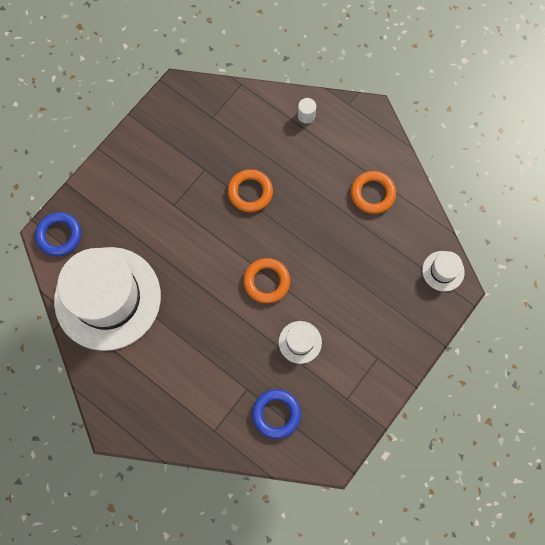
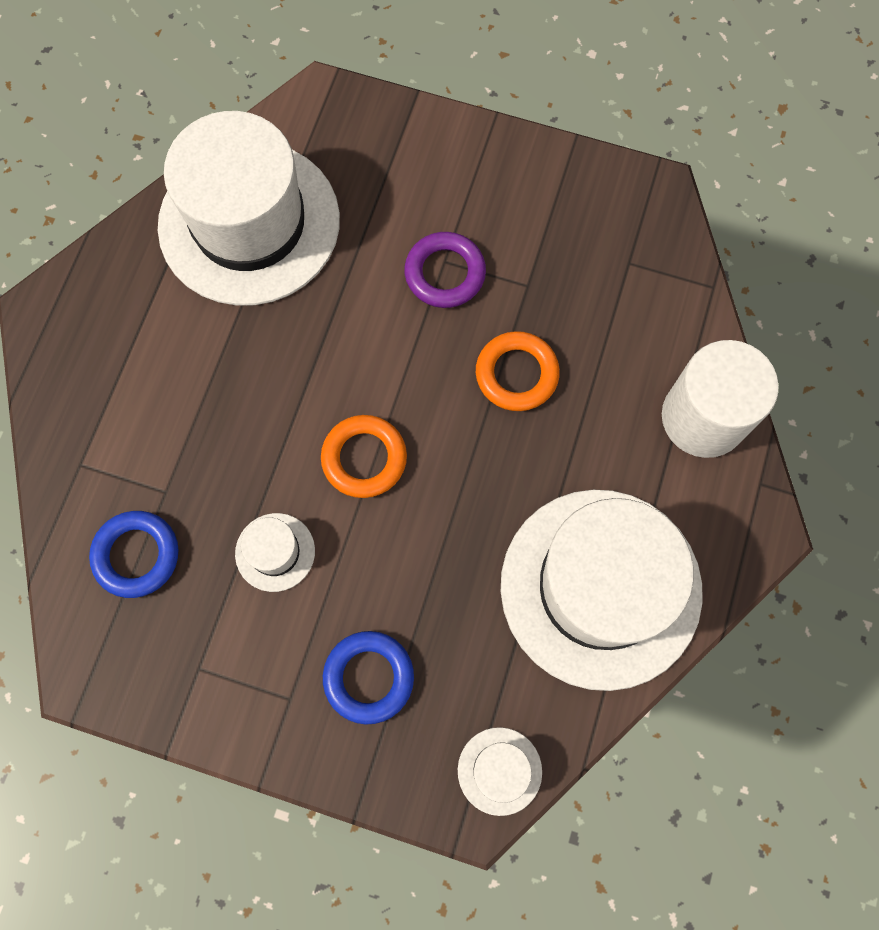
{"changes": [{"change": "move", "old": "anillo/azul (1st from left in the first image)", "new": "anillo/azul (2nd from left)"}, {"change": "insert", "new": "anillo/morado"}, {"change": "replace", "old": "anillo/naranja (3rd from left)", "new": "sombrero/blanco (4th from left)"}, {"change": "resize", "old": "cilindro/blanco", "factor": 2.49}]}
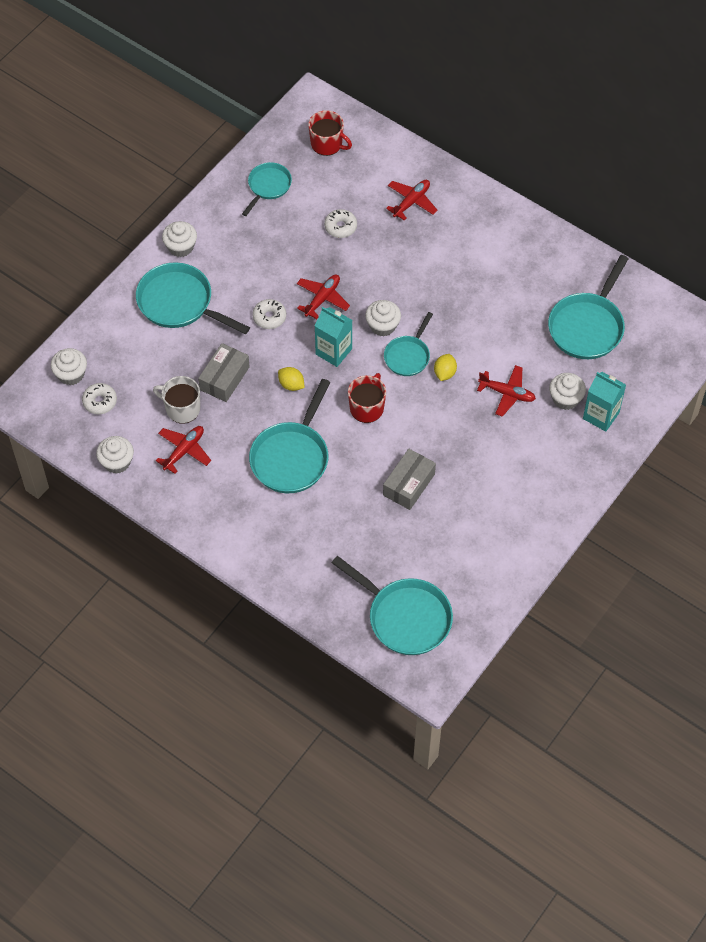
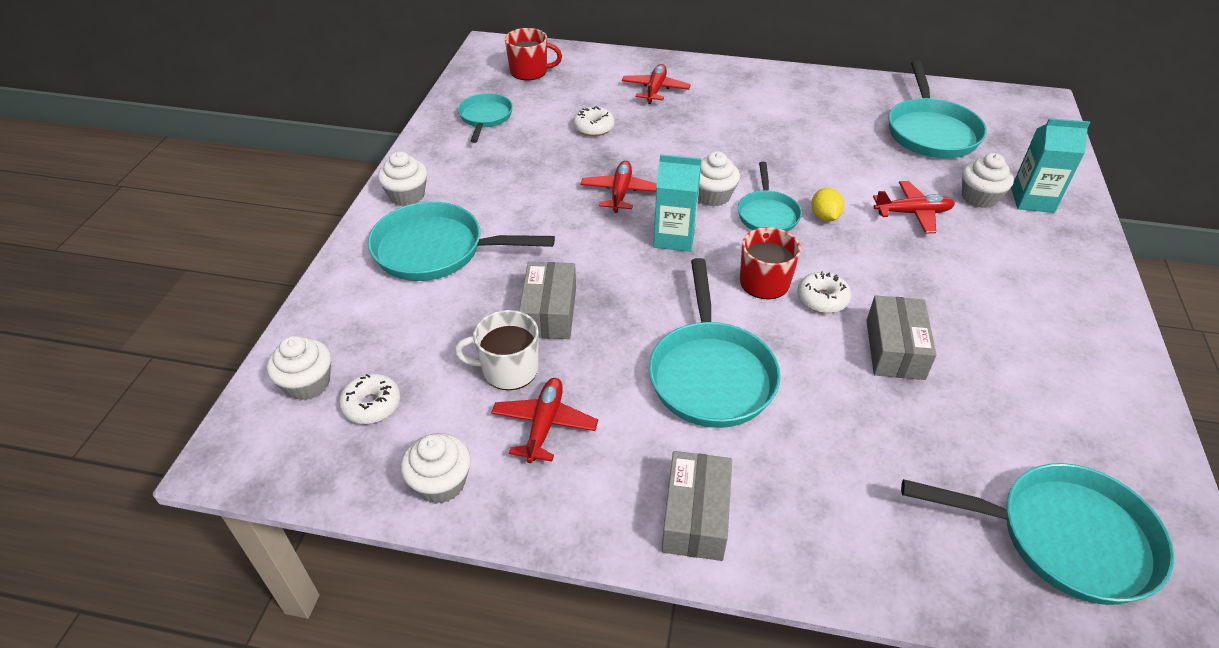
{"changes": [{"change": "insert", "new": "caja/gris (2nd from left)"}, {"change": "move", "old": "rosquilla/blanco (2nd from left in the first image)", "new": "rosquilla/blanco (3rd from left)"}, {"change": "delete", "old": "limón/amarillo (1st from left)"}]}
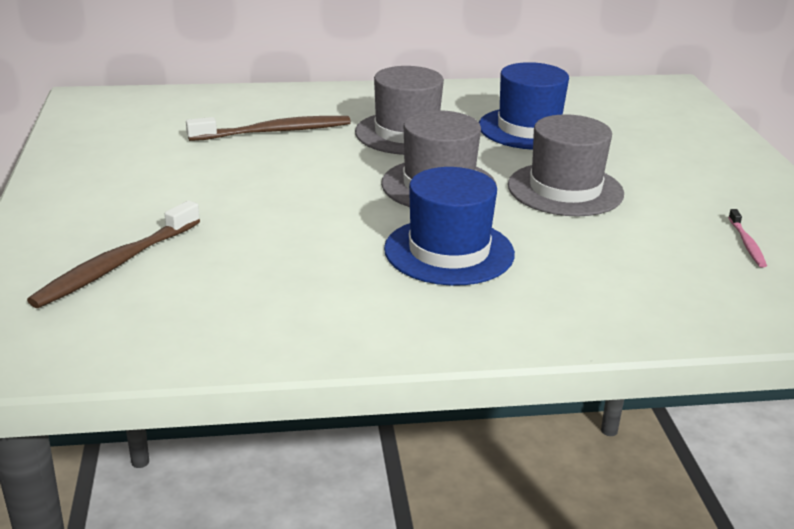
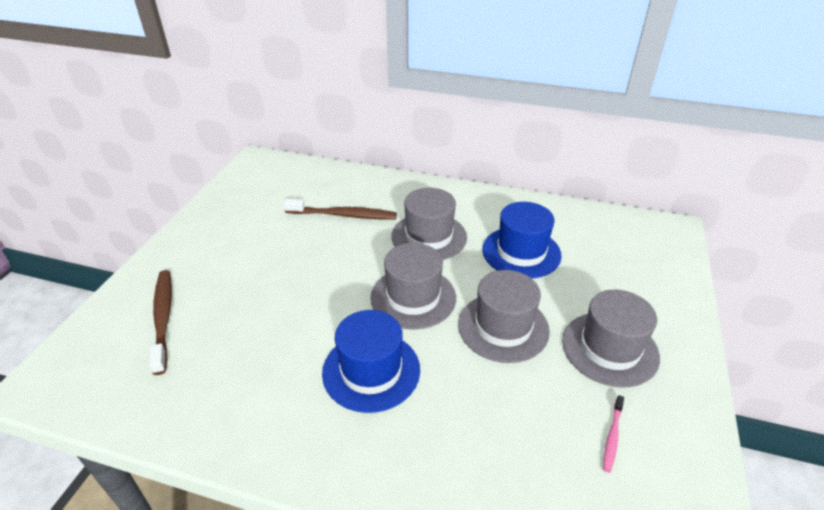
{"changes": [{"change": "rotate", "old": "cepillo de dientes/marrón (1st from left)", "degrees": 105}, {"change": "insert", "new": "sombrero/gris (4th from left)"}]}
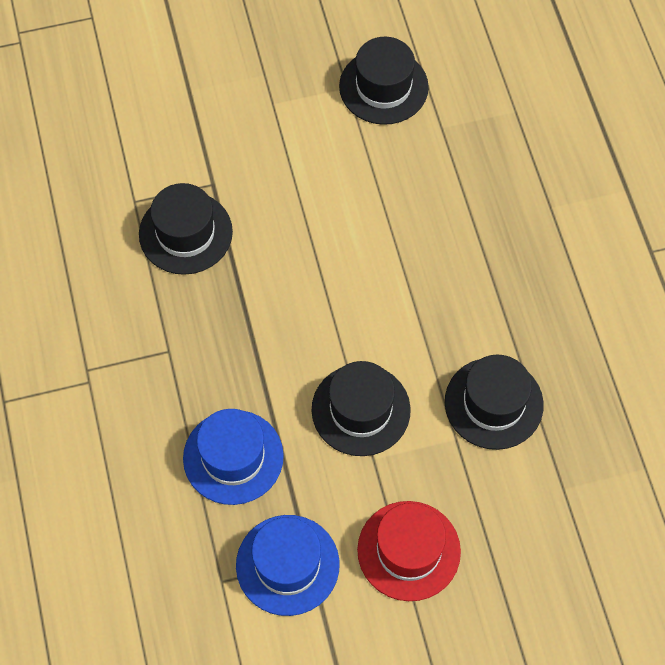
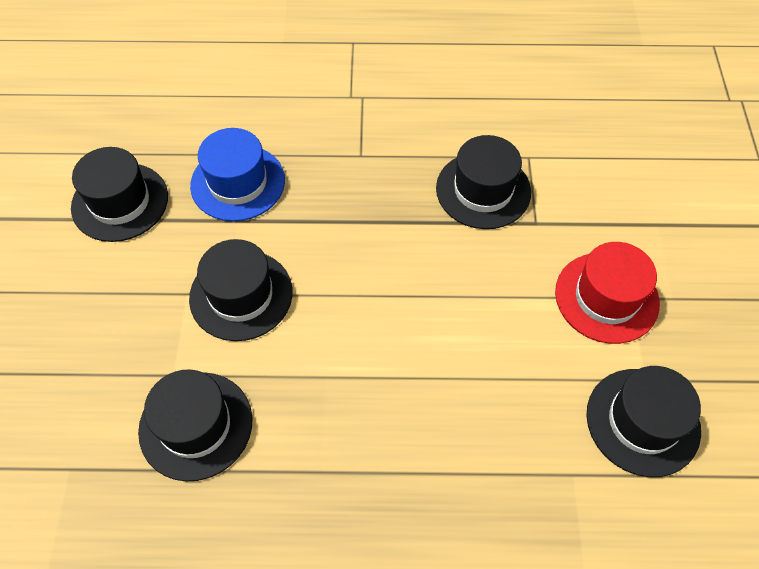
{"changes": [{"change": "recolor", "old": "sombrero/azul (2nd from left)", "new": "sombrero/negro (1st from left)"}, {"change": "move", "old": "sombrero/rojo"}]}
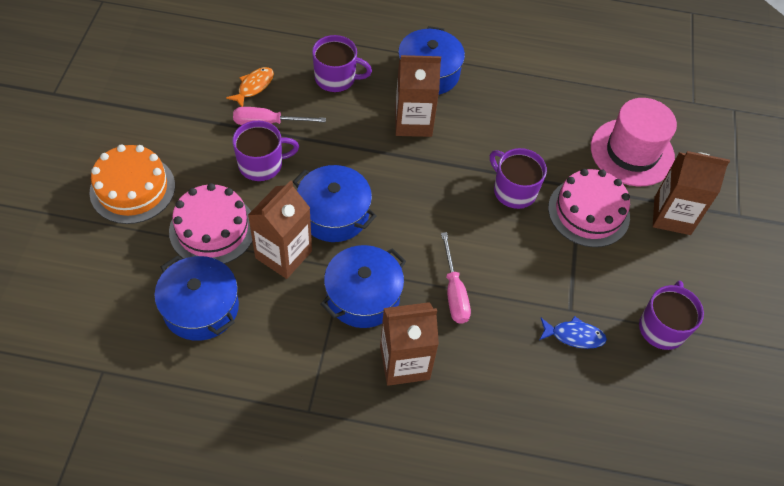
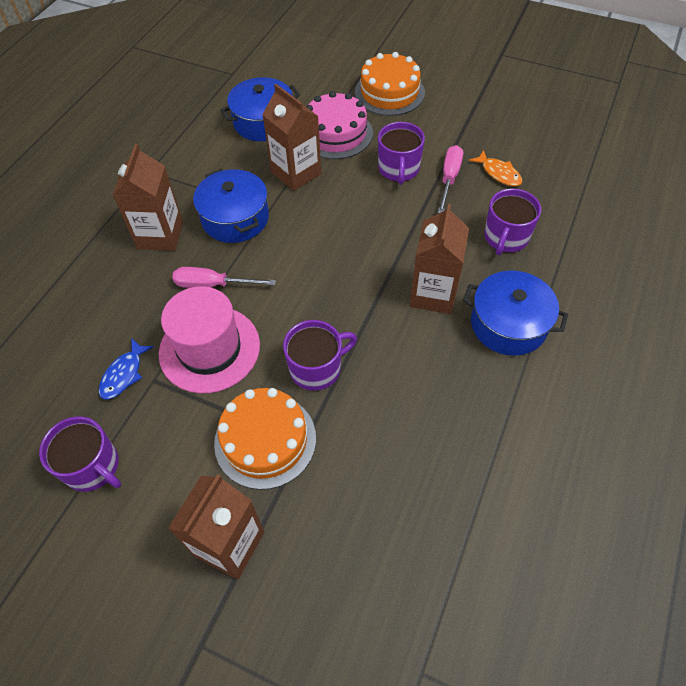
{"changes": [{"change": "move", "old": "sombrero/rosa"}, {"change": "recolor", "old": "tarta/rosa (2nd from left)", "new": "tarta/naranja (1st from left)"}, {"change": "delete", "old": "olla/azul (2nd from left)"}]}
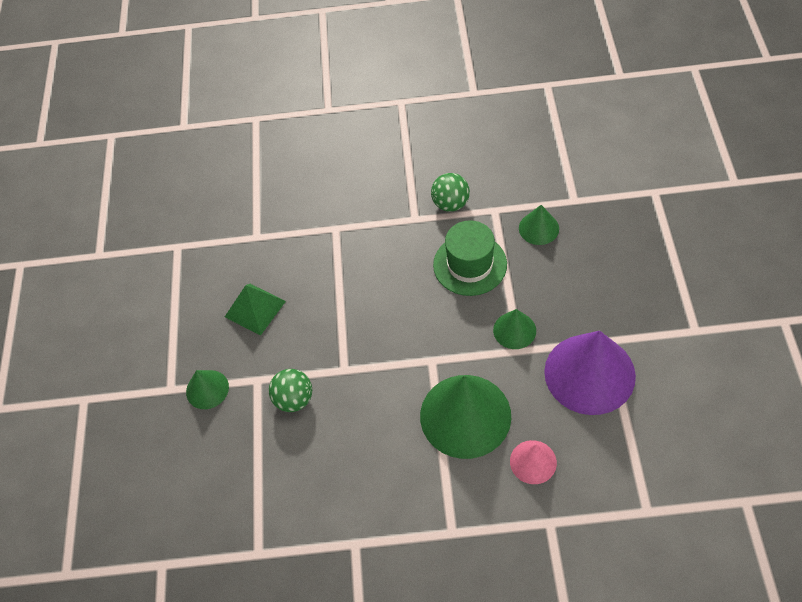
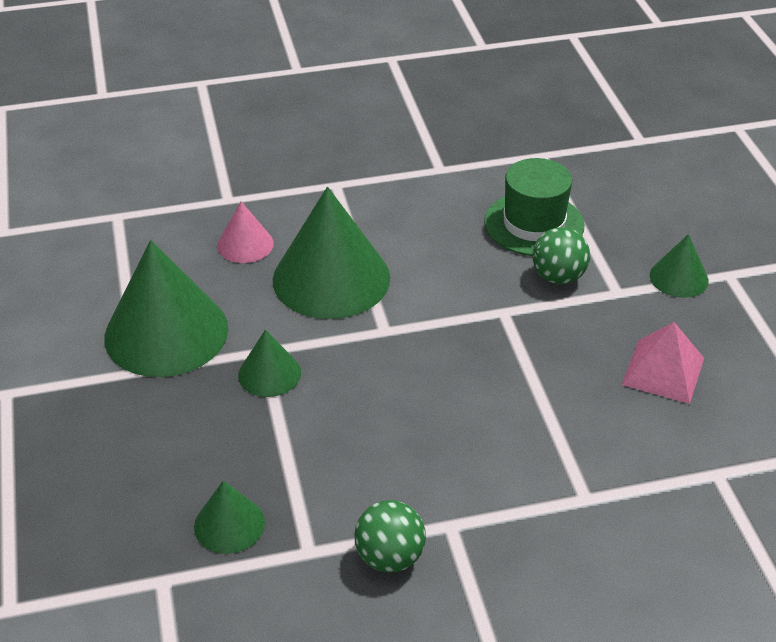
{"changes": [{"change": "recolor", "old": "cono/morado", "new": "cono/verde (1st from left)"}, {"change": "move", "old": "sombrero/verde"}, {"change": "recolor", "old": "pirámide/verde", "new": "pirámide/rosa"}]}
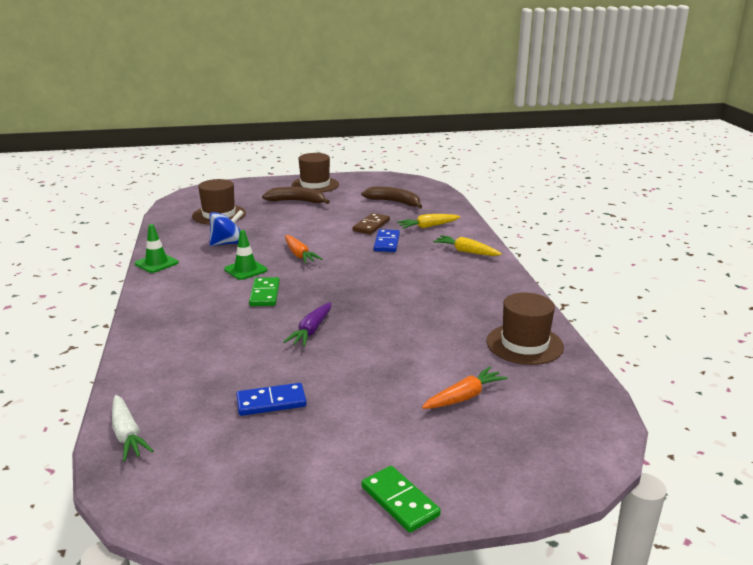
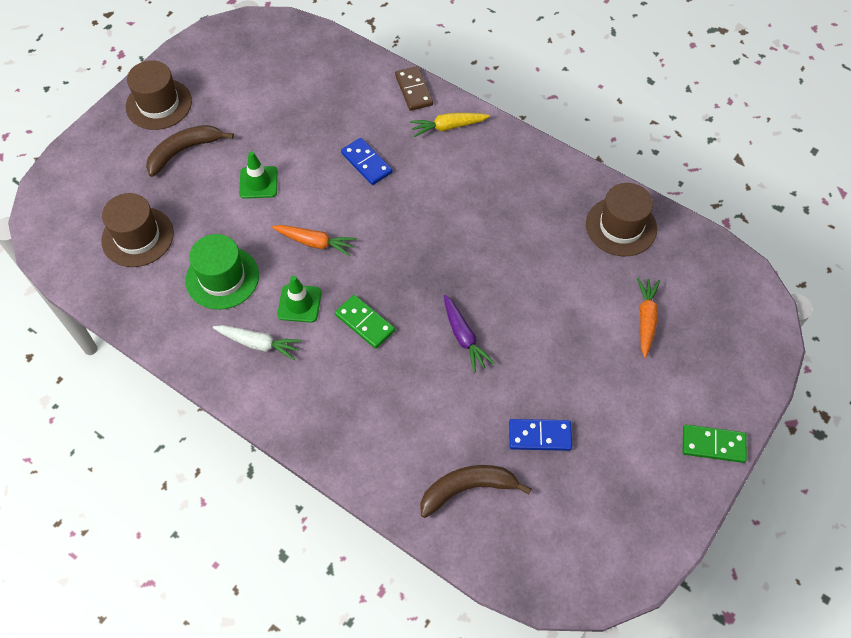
{"changes": [{"change": "replace", "old": "peonza/azul", "new": "sombrero/verde"}, {"change": "move", "old": "zanahoria/blanco"}, {"change": "move", "old": "cono de tráfico/verde (1st from left)"}, {"change": "move", "old": "ficha de dominó/marrón"}, {"change": "move", "old": "plátano/marrón (2nd from left)"}, {"change": "rotate", "old": "ficha de dominó/azul (1st from left in the first image)", "degrees": 60}, {"change": "delete", "old": "zanahoria/amarillo (1st from left)"}]}
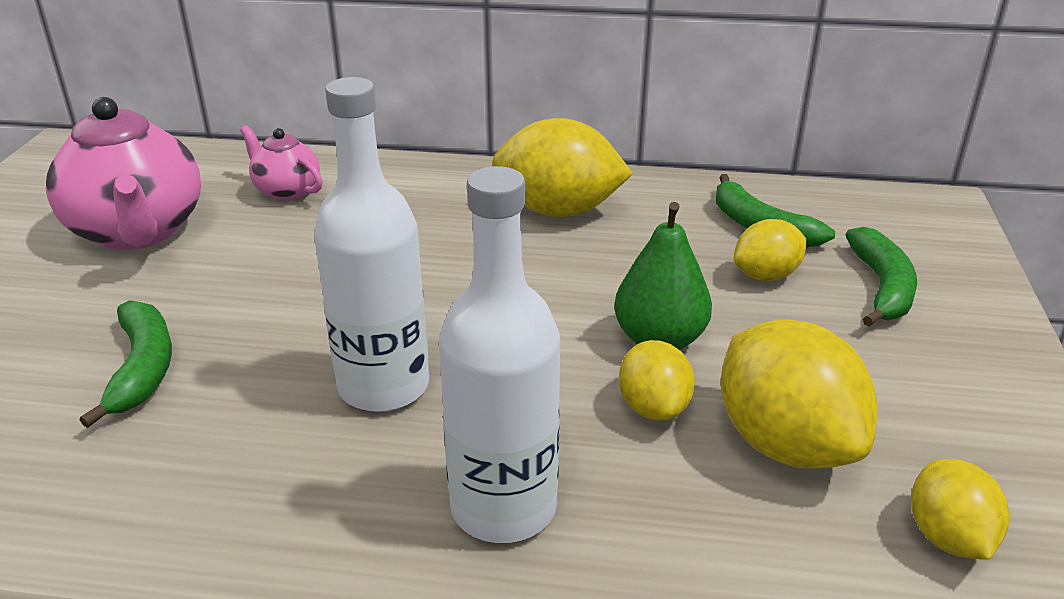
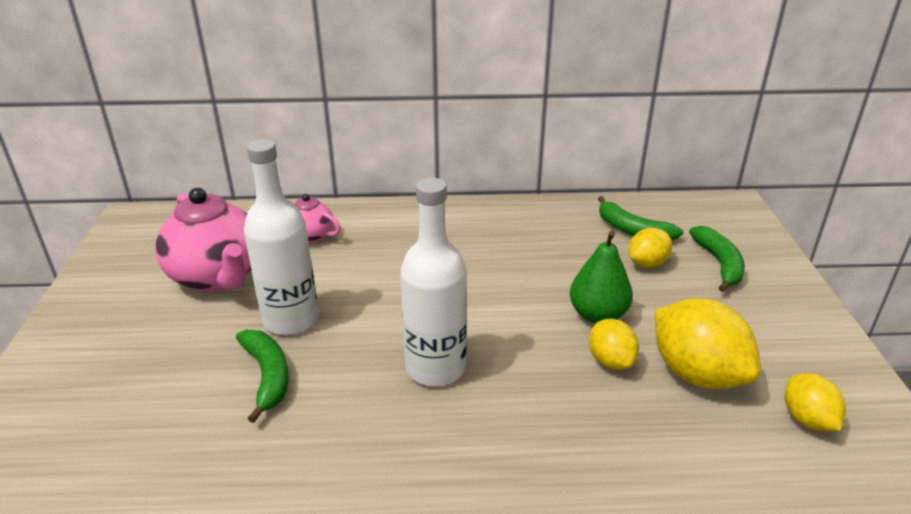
{"changes": [{"change": "move", "old": "botella/blanco (2nd from left in the first image)", "new": "botella/blanco (1st from left)"}, {"change": "delete", "old": "limón/amarillo (1st from left)"}]}
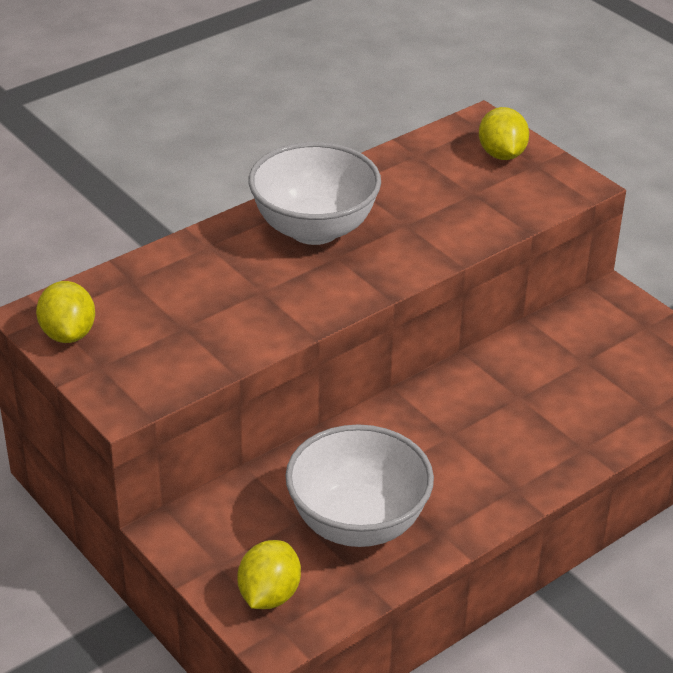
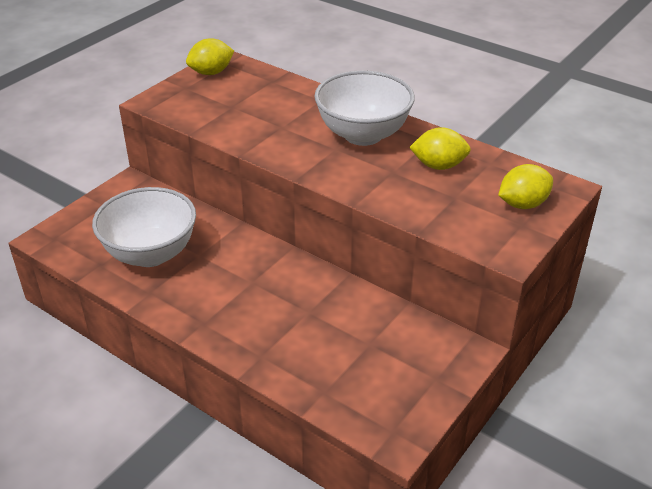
{"changes": [{"change": "move", "old": "limón/amarillo (2nd from left)"}]}
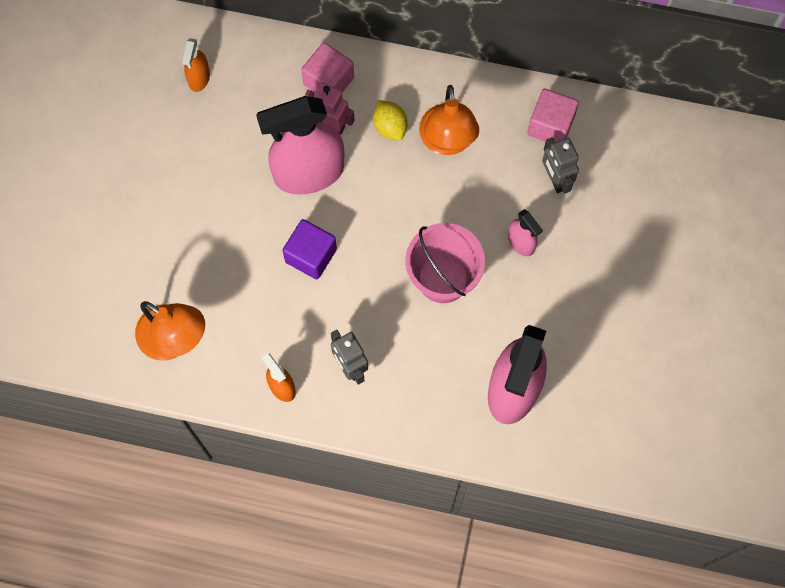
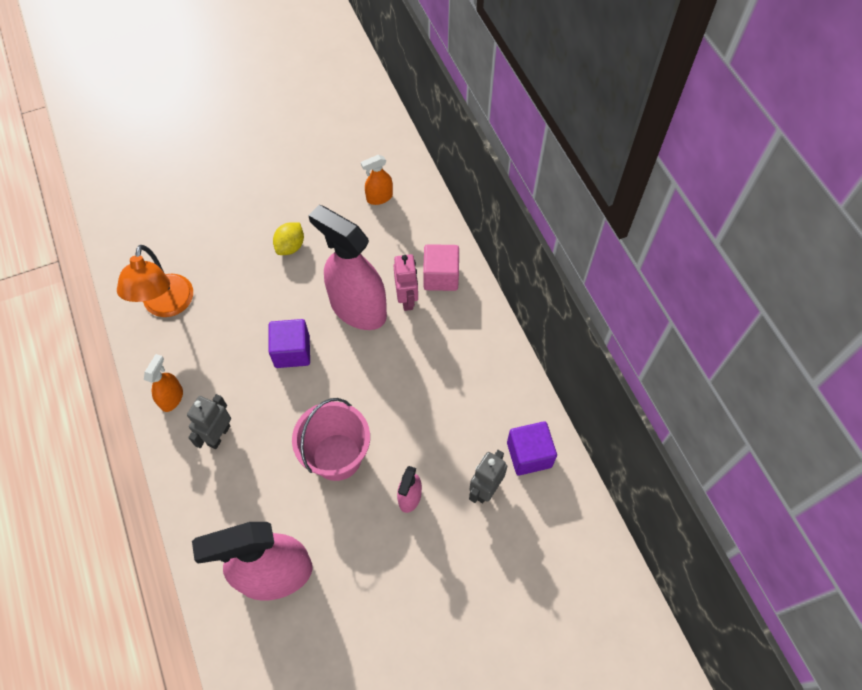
{"changes": [{"change": "move", "old": "limón/amarillo"}, {"change": "recolor", "old": "cubo/rosa (2nd from left)", "new": "cubo/morado (2nd from left)"}, {"change": "delete", "old": "lámpara/naranja (2nd from left)"}]}
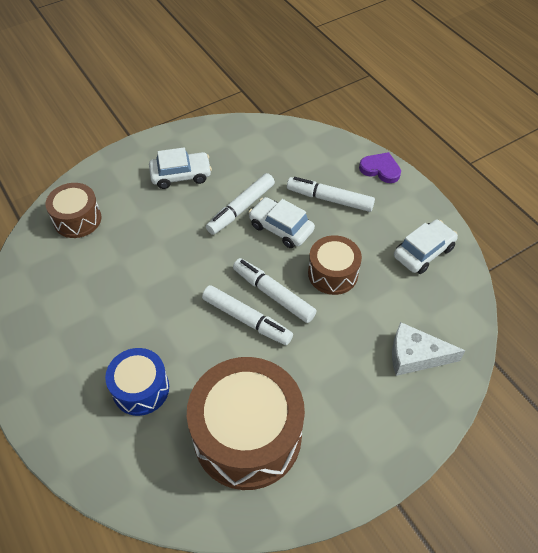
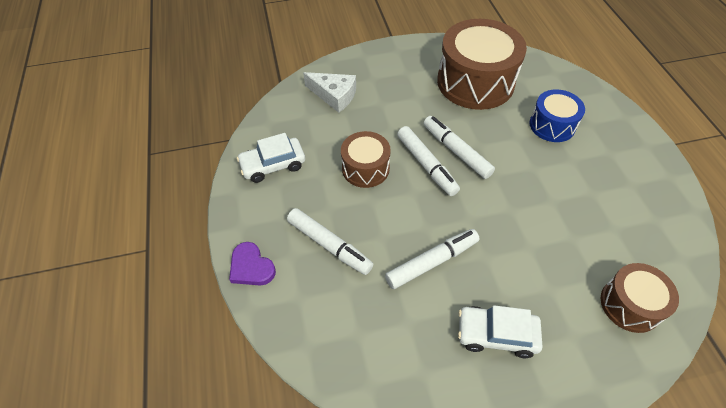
{"changes": [{"change": "delete", "old": "coche/blanco (2nd from left)"}]}
